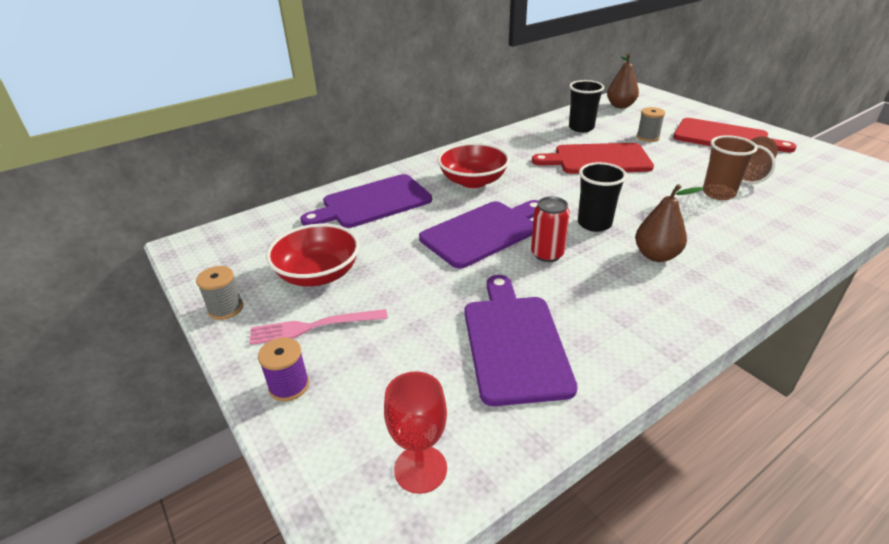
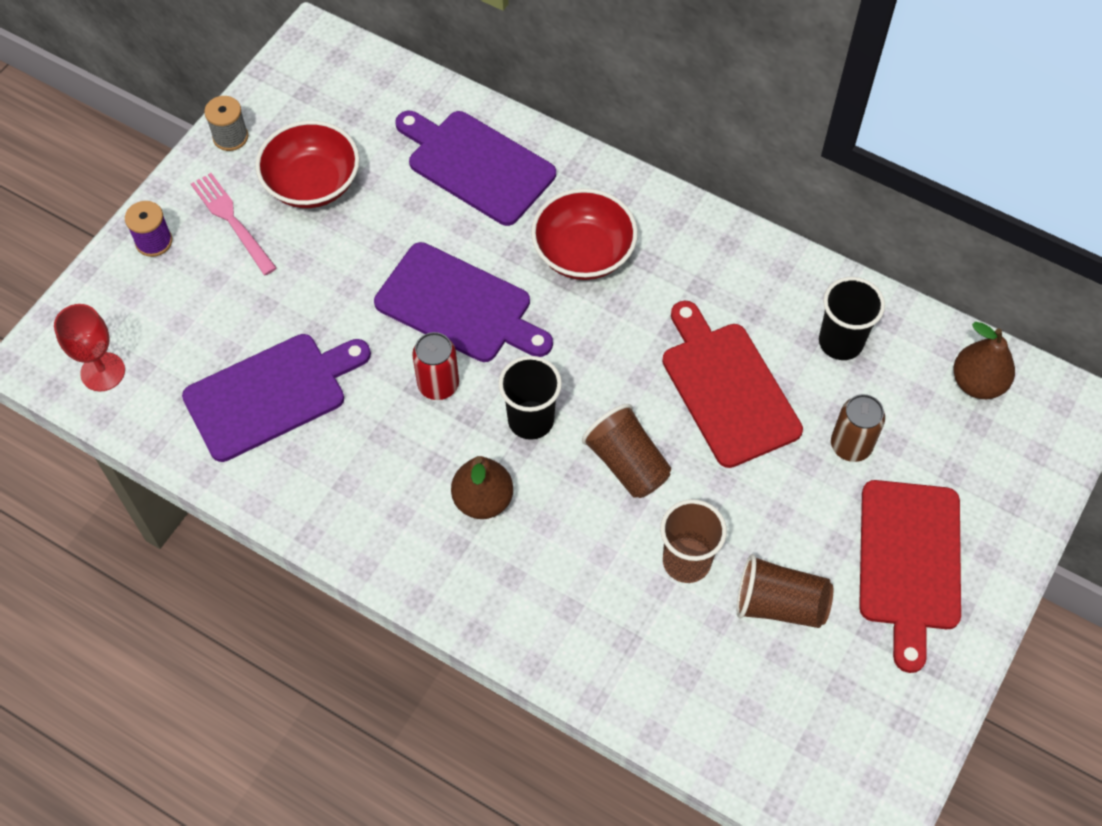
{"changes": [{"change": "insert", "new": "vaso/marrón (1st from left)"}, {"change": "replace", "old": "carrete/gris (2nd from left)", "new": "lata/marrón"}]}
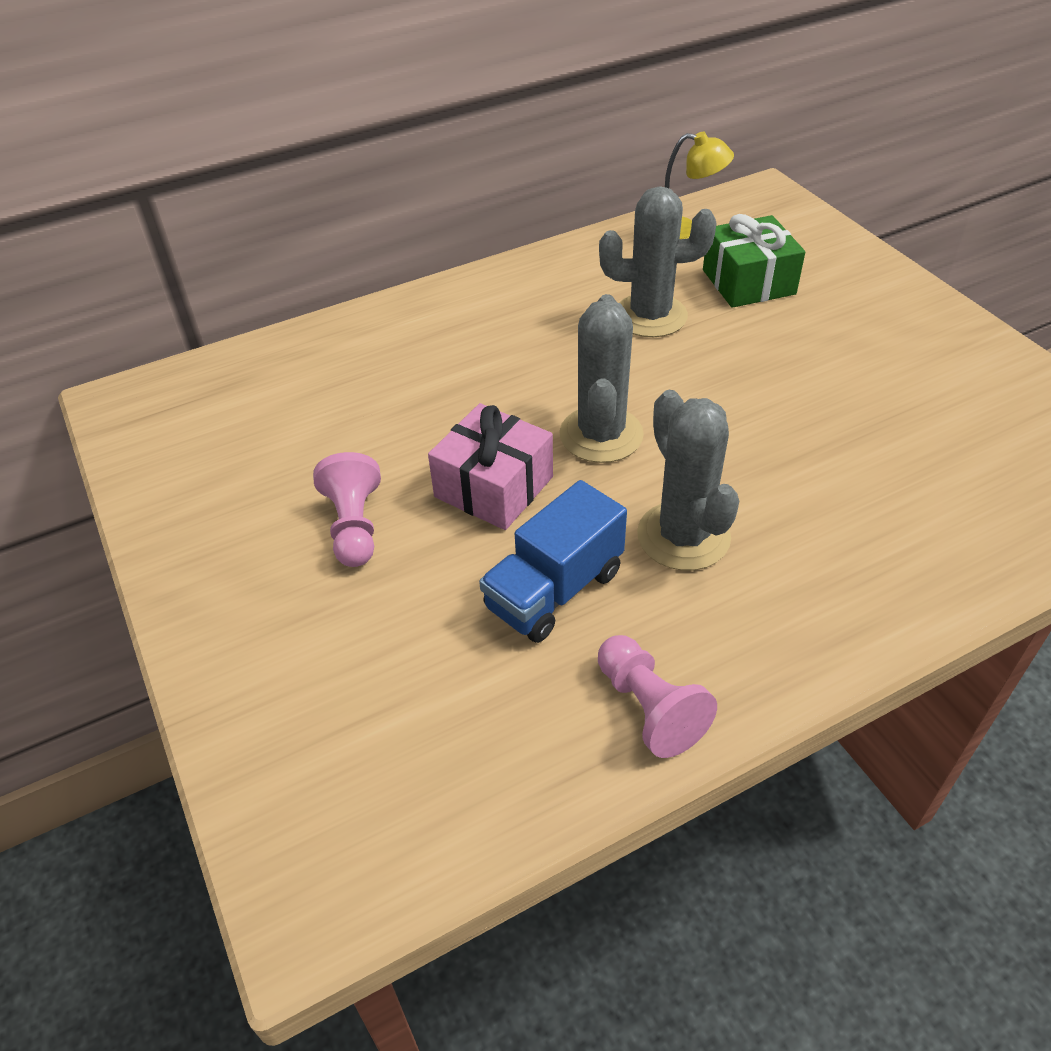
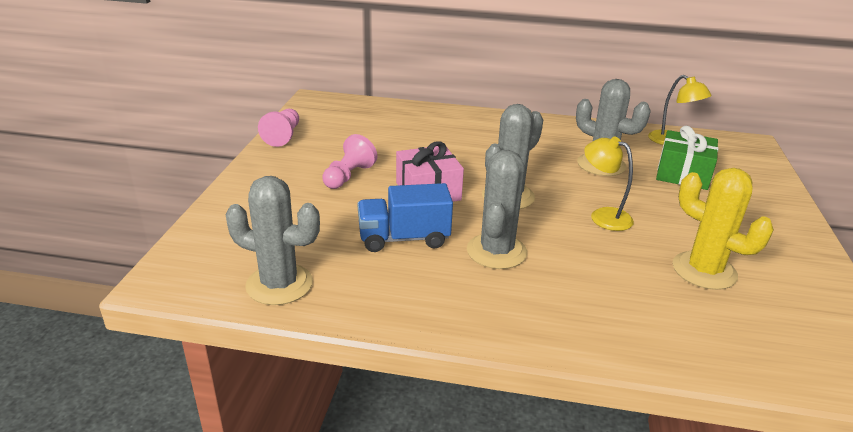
{"changes": [{"change": "insert", "new": "cactus/gris (1st from left)"}, {"change": "move", "old": "peón/rosa (2nd from left in the first image)", "new": "peón/rosa (1st from left)"}, {"change": "insert", "new": "lámpara/amarillo (1st from left)"}, {"change": "insert", "new": "cactus/amarillo"}]}
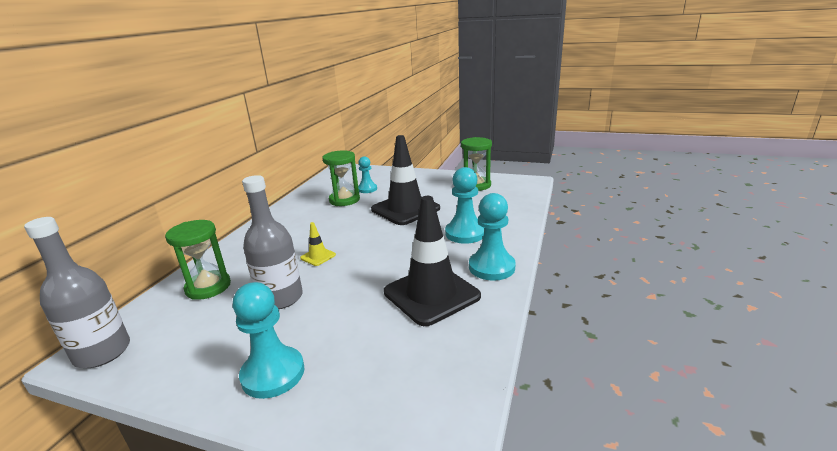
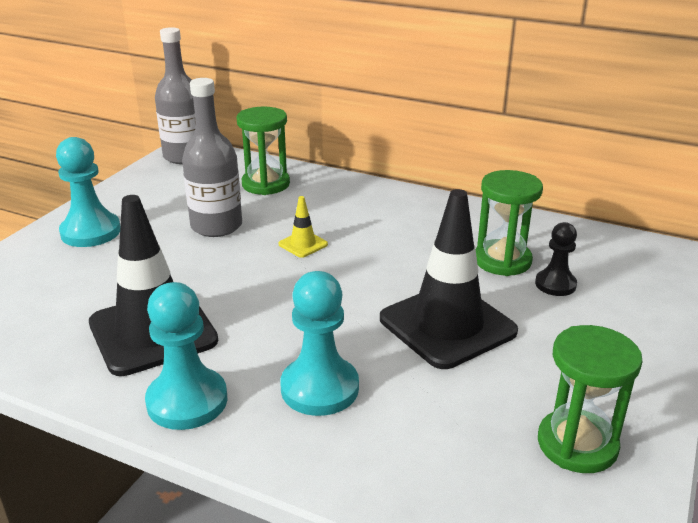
{"changes": [{"change": "recolor", "old": "peón/turquesa (2nd from left)", "new": "peón/negro"}]}
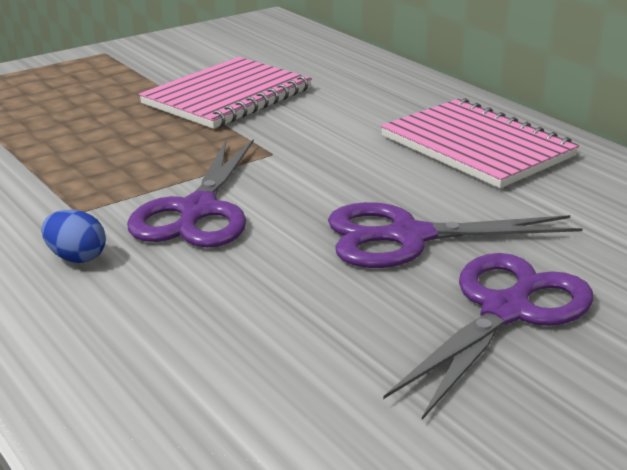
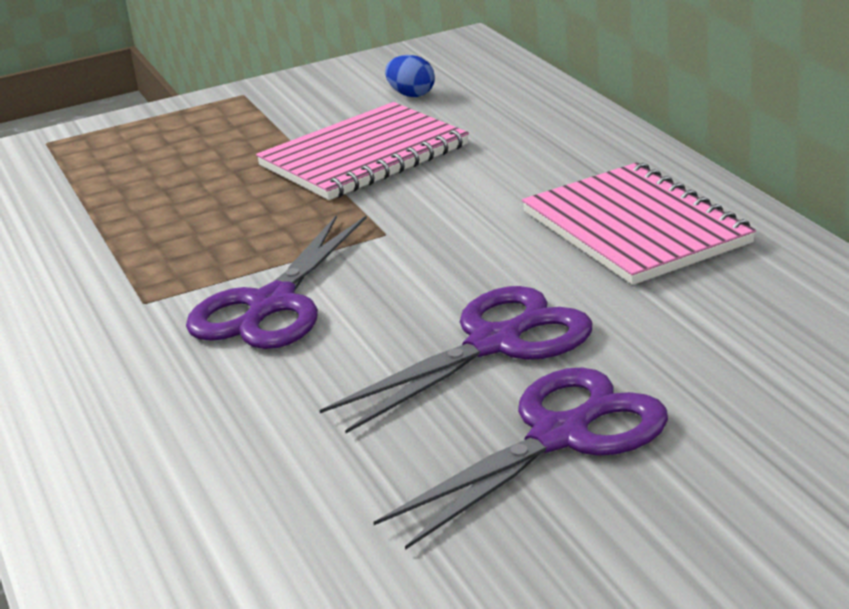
{"changes": [{"change": "rotate", "old": "tijeras/morado (2nd from left)", "degrees": 135}, {"change": "move", "old": "huevo/azul"}]}
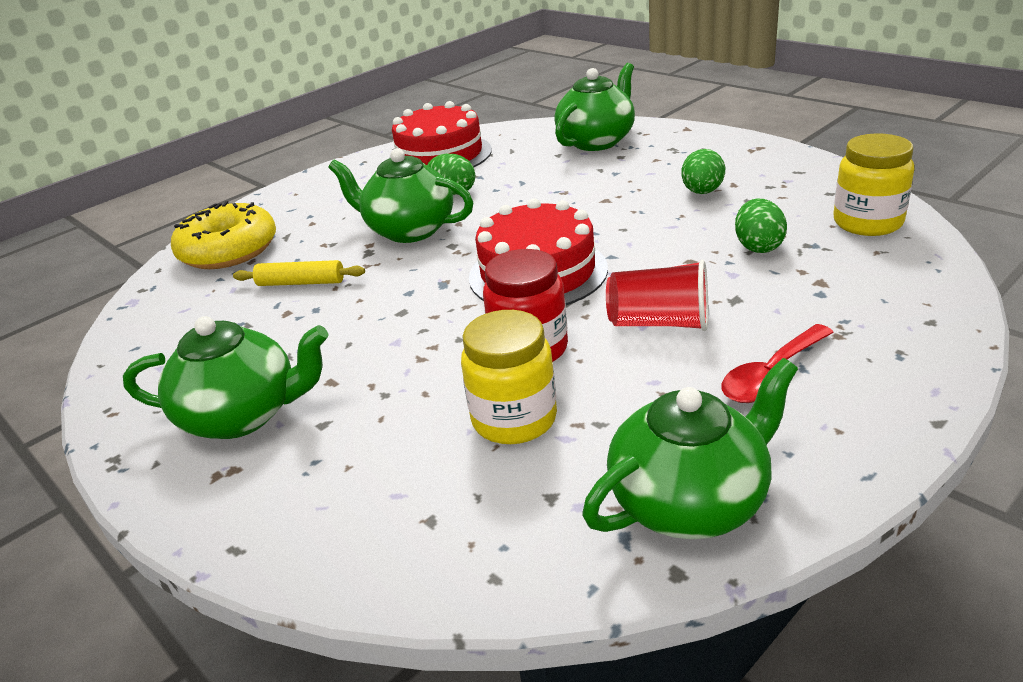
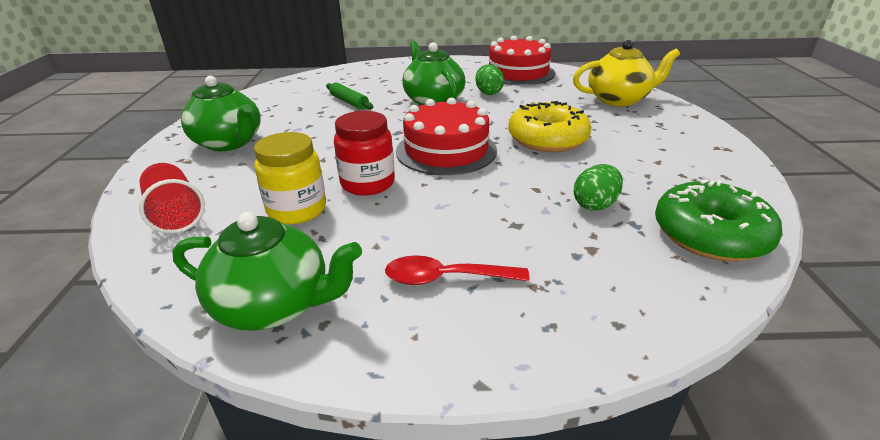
{"changes": [{"change": "move", "old": "vaso/rojo"}, {"change": "recolor", "old": "rodillo/amarillo", "new": "rodillo/verde"}, {"change": "move", "old": "rosquilla/amarillo"}, {"change": "recolor", "old": "tetera/verde (3rd from left)", "new": "tetera/amarillo"}, {"change": "replace", "old": "tarro/amarillo (2nd from left)", "new": "rosquilla/verde"}, {"change": "delete", "old": "huevo/verde (2nd from left)"}]}
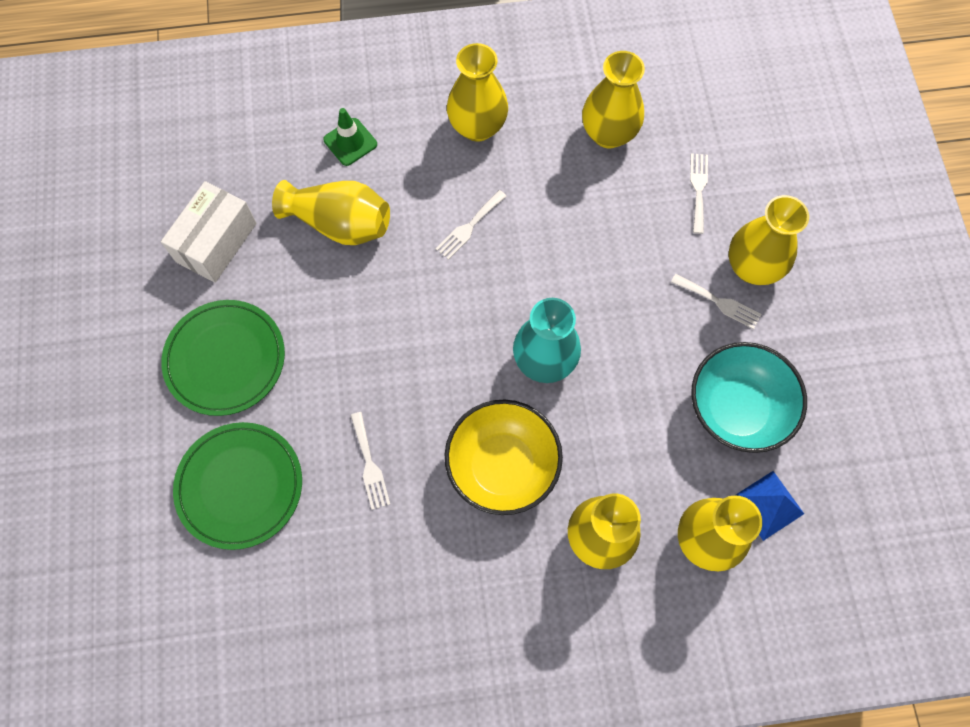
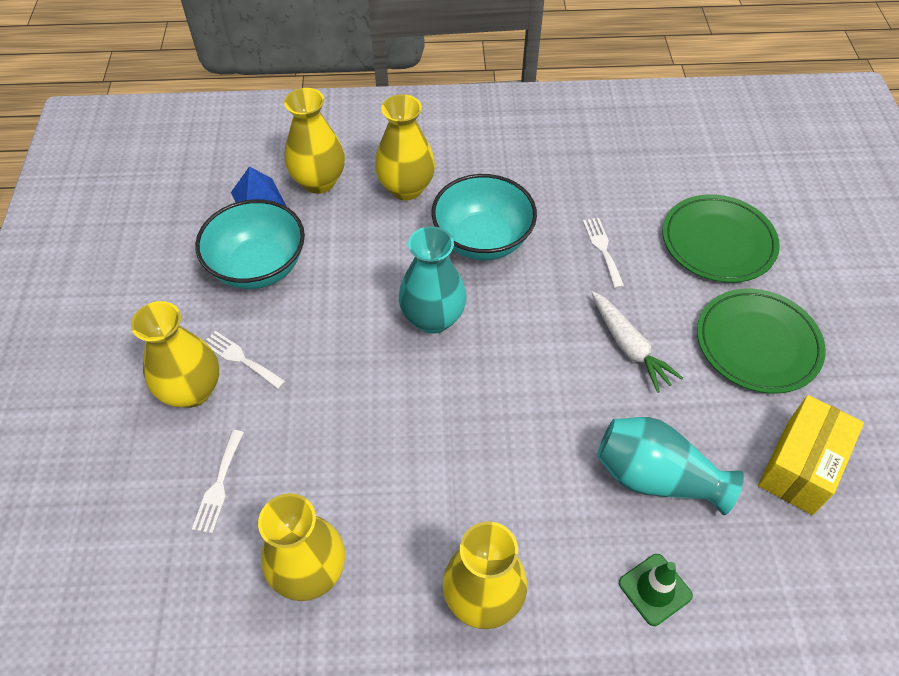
{"changes": [{"change": "recolor", "old": "cuenco/amarillo", "new": "cuenco/turquesa (2nd from left)"}, {"change": "insert", "new": "zanahoria/blanco"}, {"change": "recolor", "old": "florero/amarillo (1st from left)", "new": "florero/turquesa (2nd from left)"}, {"change": "recolor", "old": "caja/blanco", "new": "caja/amarillo"}, {"change": "delete", "old": "tenedor/blanco (2nd from left)"}]}
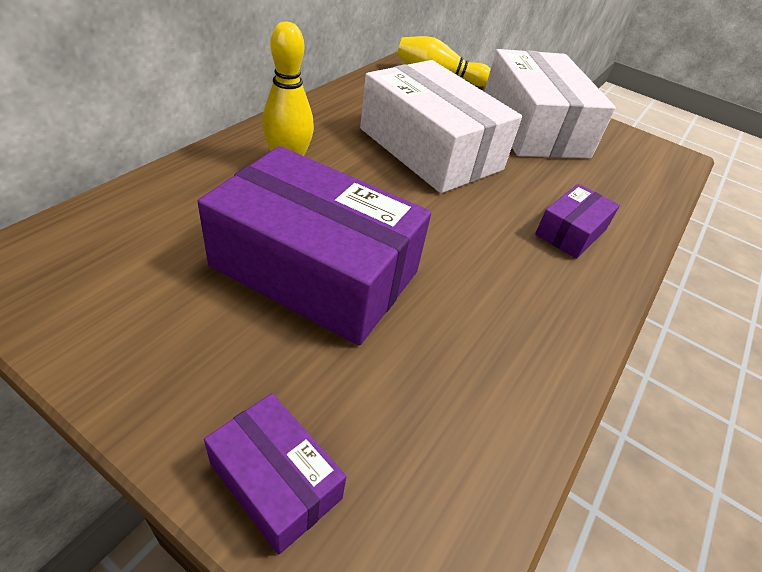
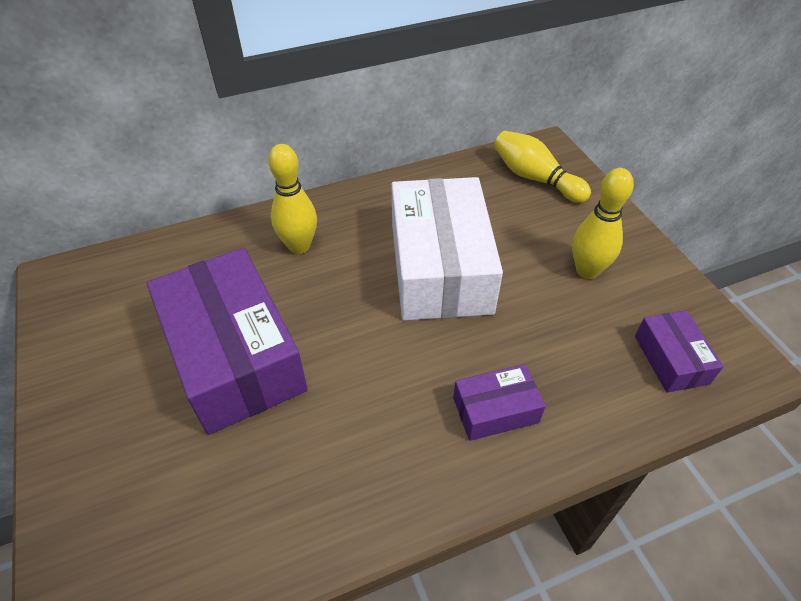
{"changes": [{"change": "replace", "old": "caja/blanco (2nd from left)", "new": "bolo/amarillo (3rd from left)"}, {"change": "move", "old": "caja/morado (1st from left in the first image)", "new": "caja/morado (3rd from left)"}]}
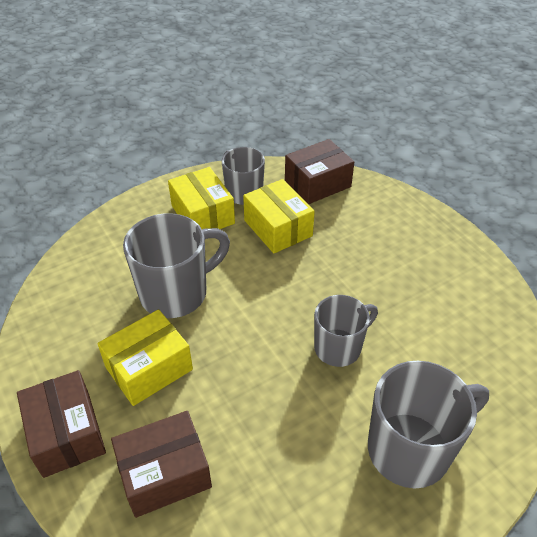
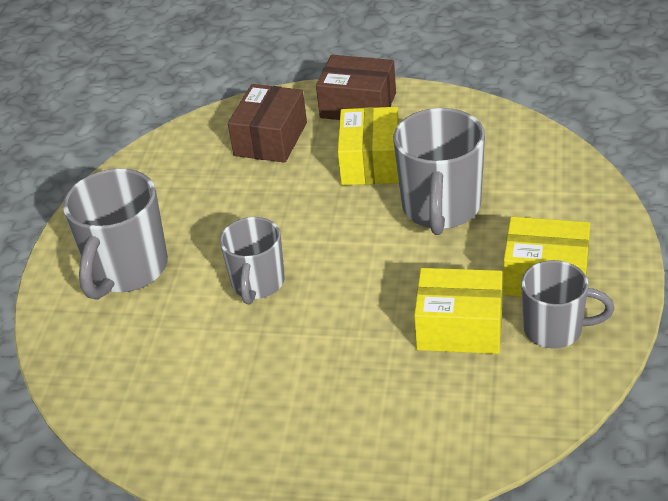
{"changes": [{"change": "delete", "old": "caja/marrón (3rd from left)"}]}
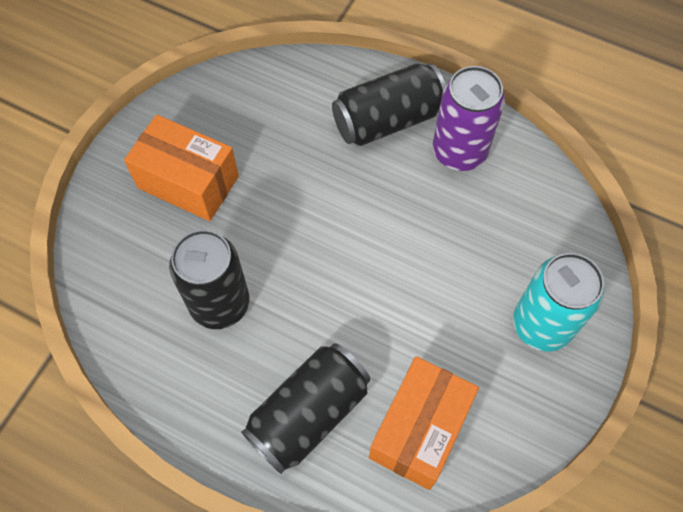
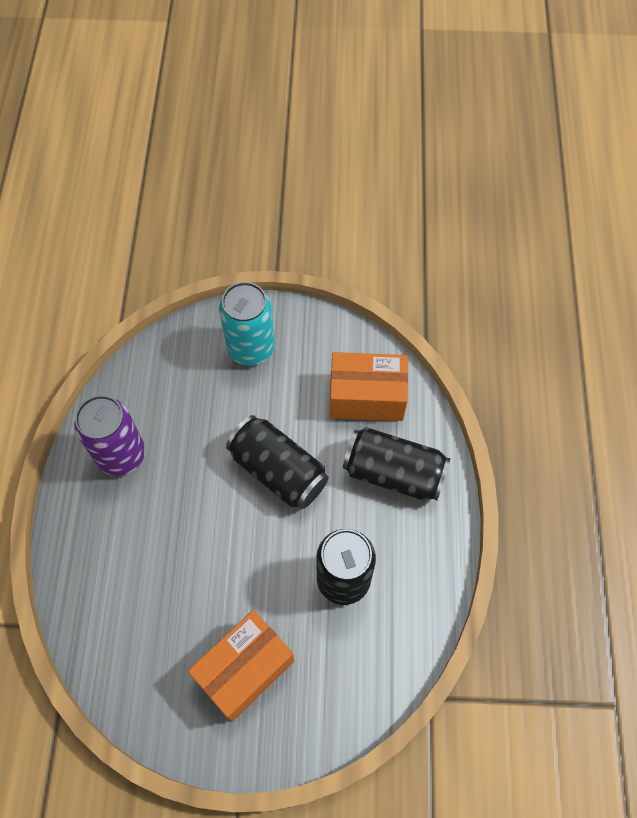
{"changes": [{"change": "rotate", "old": "caja/naranja (1st from left)", "degrees": 45}, {"change": "move", "old": "lata/negro (3rd from left in the first image)", "new": "lata/negro (1st from left)"}]}
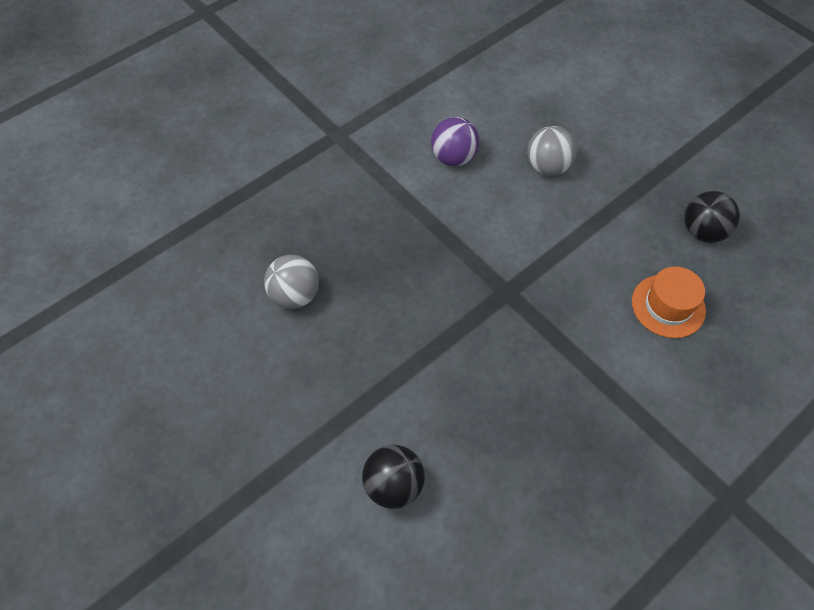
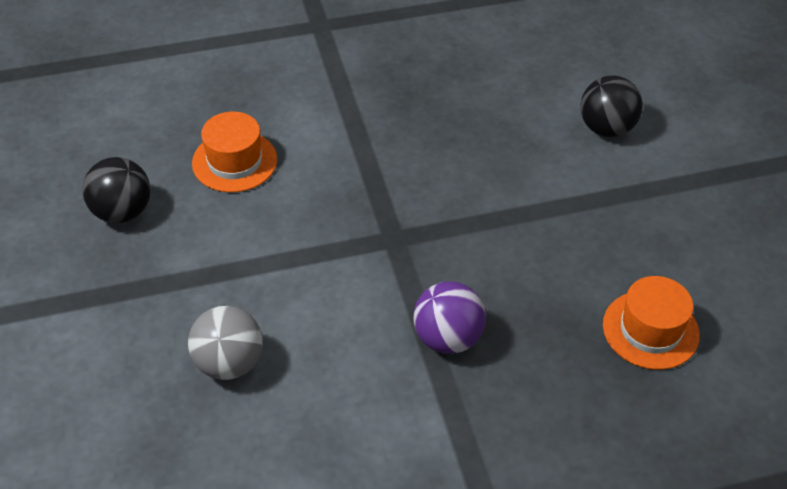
{"changes": [{"change": "move", "old": "pelota/morado"}, {"change": "replace", "old": "pelota/gris (1st from left)", "new": "sombrero/naranja (2nd from left)"}]}
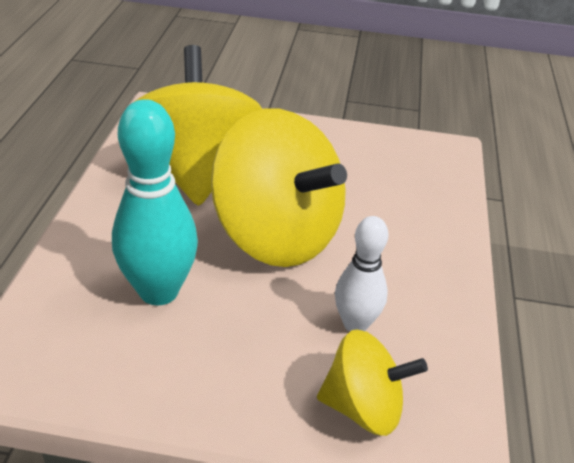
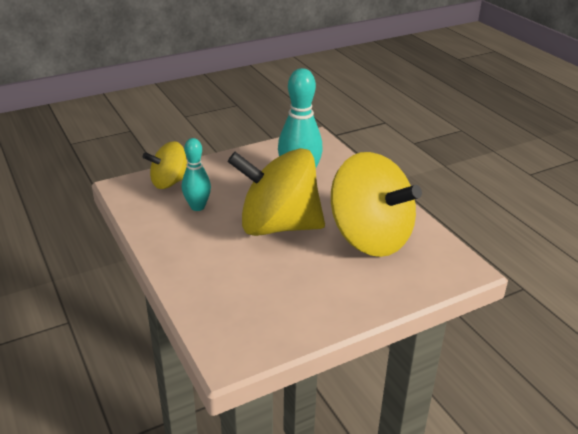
{"changes": [{"change": "recolor", "old": "bolo/blanco", "new": "bolo/turquesa (1st from left)"}]}
